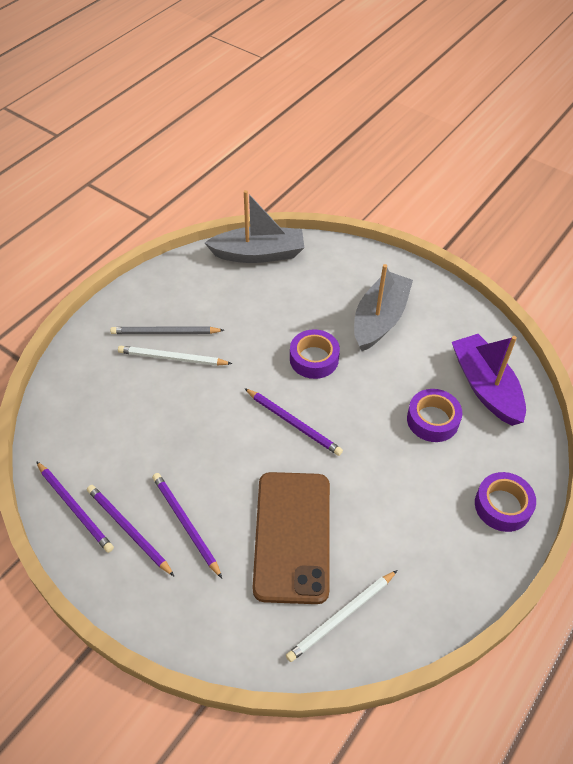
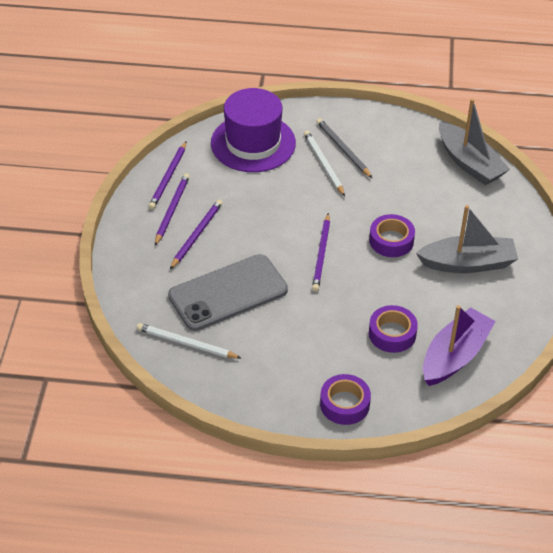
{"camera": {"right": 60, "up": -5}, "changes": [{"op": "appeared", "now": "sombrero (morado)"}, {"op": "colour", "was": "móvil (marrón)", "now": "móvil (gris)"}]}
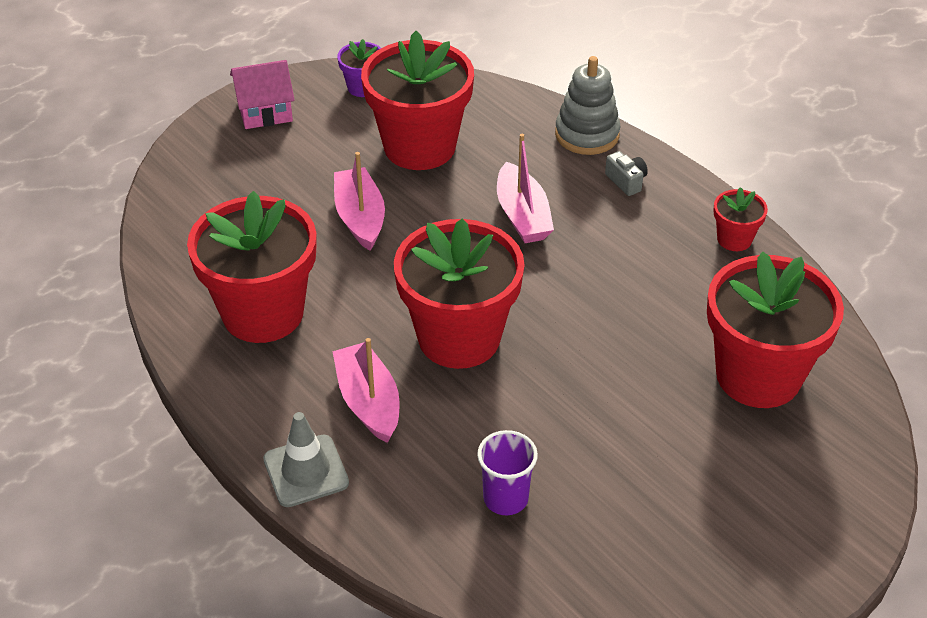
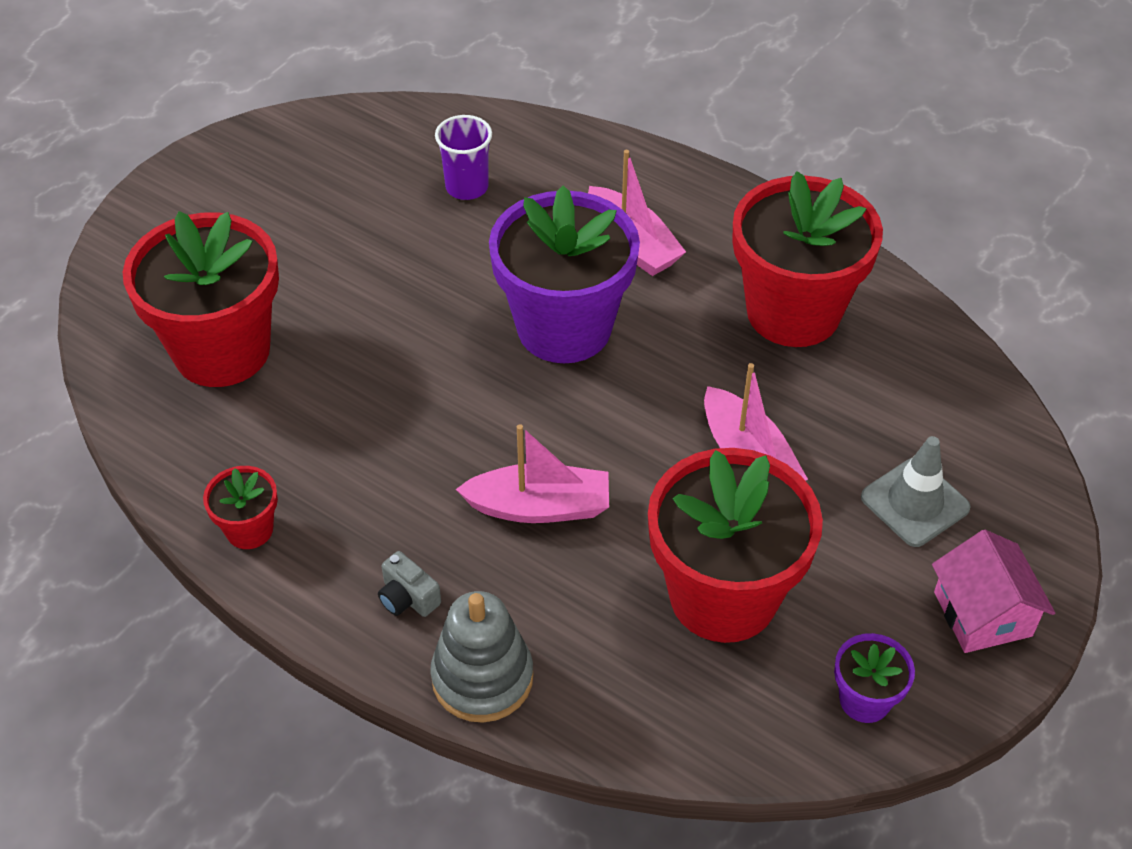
{"camera": {"right": 165, "up": 5}, "changes": [{"op": "relocated", "was": "cono de tráfico (gris)"}, {"op": "colour", "was": "maceta (rojo) (no. 3 from left)", "now": "maceta (morado) (no. 1 from left)"}, {"op": "spun", "was": "casa (rosa)", "clockwise": -75}, {"op": "spun", "was": "barco (rosa) (no. 3 from left in the first image)", "clockwise": 120}]}
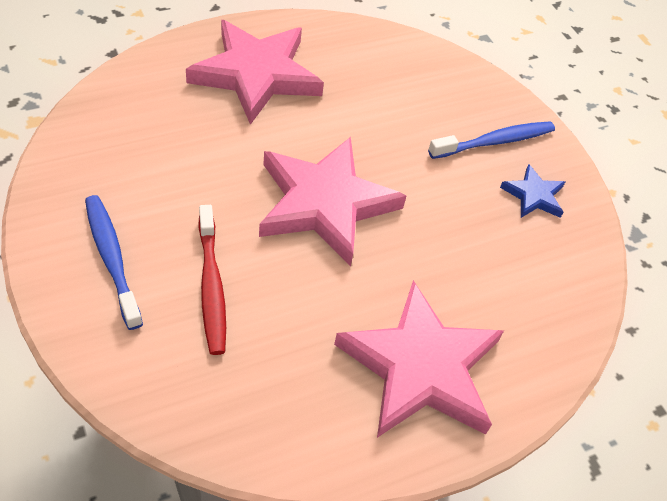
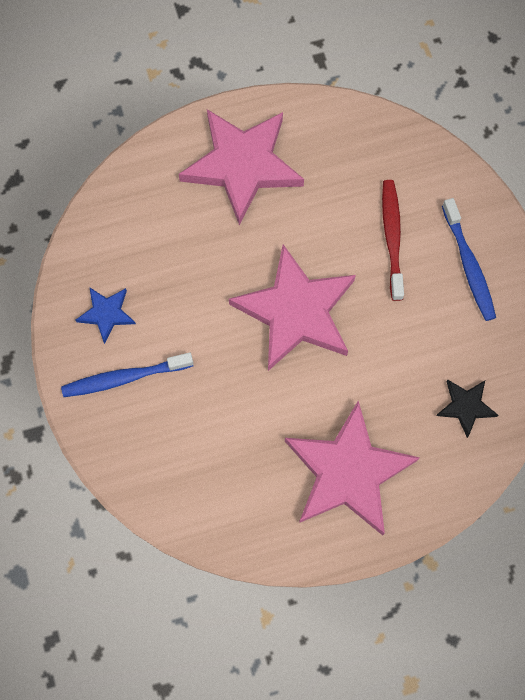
{"camera": {"right": -165, "up": 20}, "changes": [{"op": "appeared", "now": "estrella (negro)"}]}
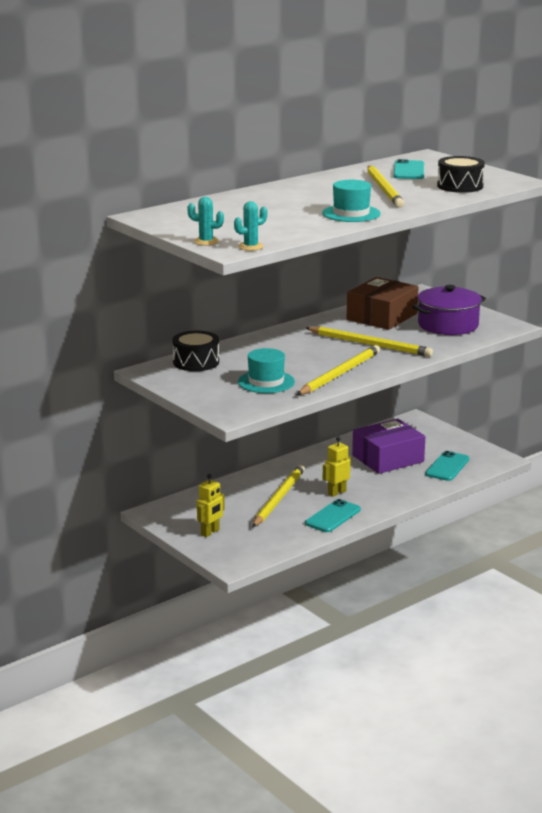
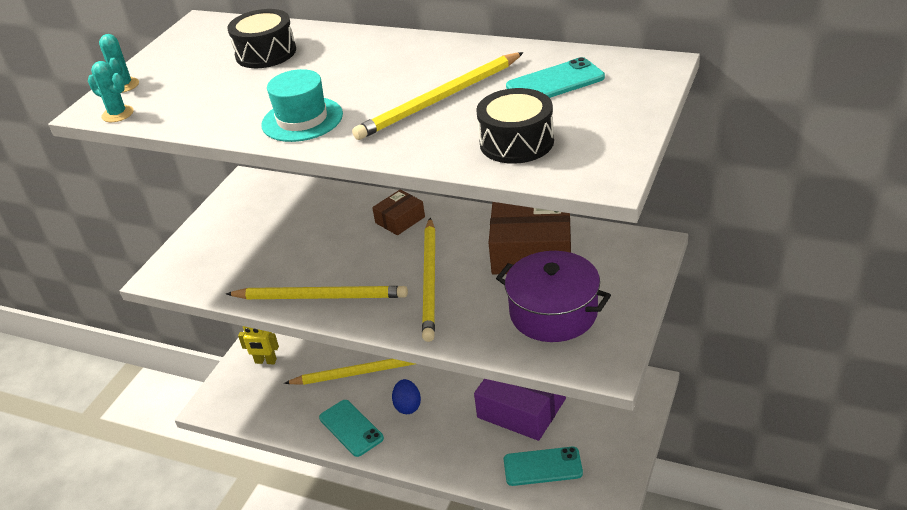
{"camera": {"right": 65, "up": 15}, "changes": [{"op": "missing", "was": "sombrero (turquesa) (no. 1 from left)"}, {"op": "appeared", "now": "caja (marrón) (no. 1 from left)"}, {"op": "relocated", "was": "tambor (negro) (no. 1 from left)"}, {"op": "exchanged", "was": "robot (amarillo) (no. 2 from left)", "now": "huevo (azul)"}, {"op": "spun", "was": "móvil (turquesa) (no. 1 from left)", "clockwise": 45}]}
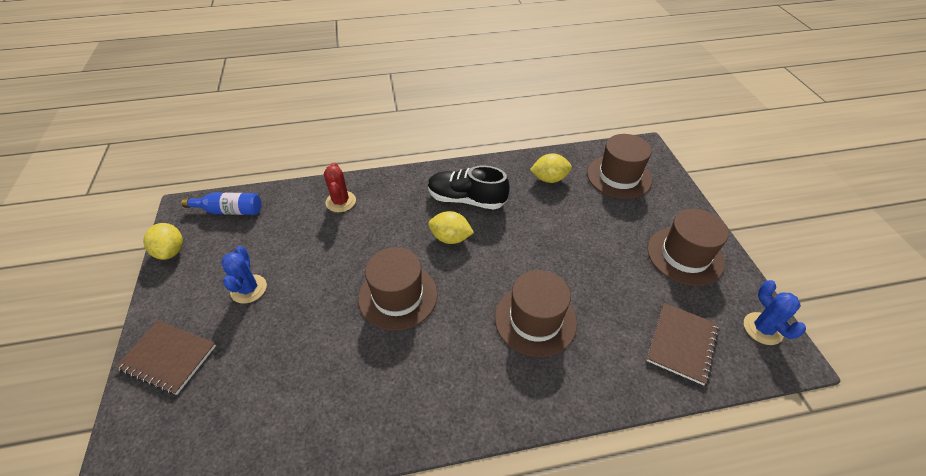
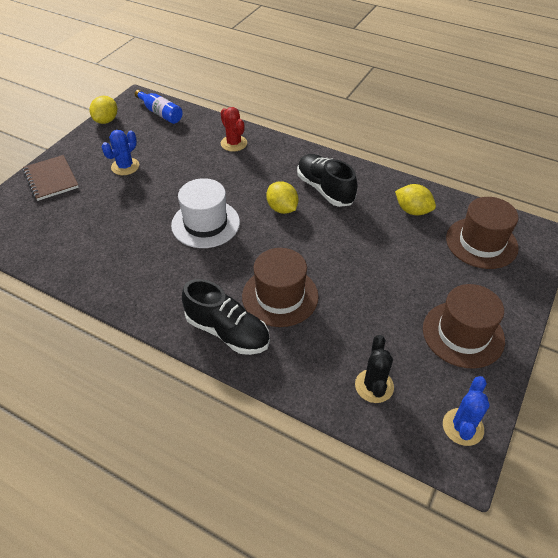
{"camera": {"right": 40, "up": 0}, "changes": [{"op": "appeared", "now": "zapato (negro) (no. 1 from left)"}, {"op": "exchanged", "was": "cuaderno (marrón) (no. 2 from left)", "now": "cactus (negro)"}, {"op": "colour", "was": "sombrero (marrón) (no. 1 from left)", "now": "sombrero (blanco)"}, {"op": "spun", "was": "cactus (rojo)", "clockwise": -60}]}
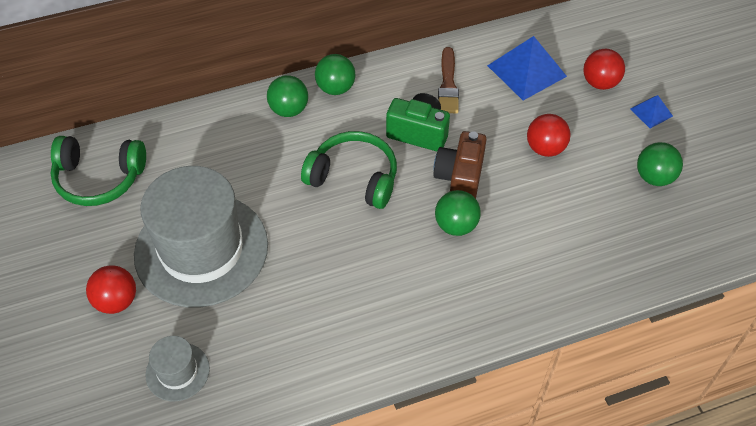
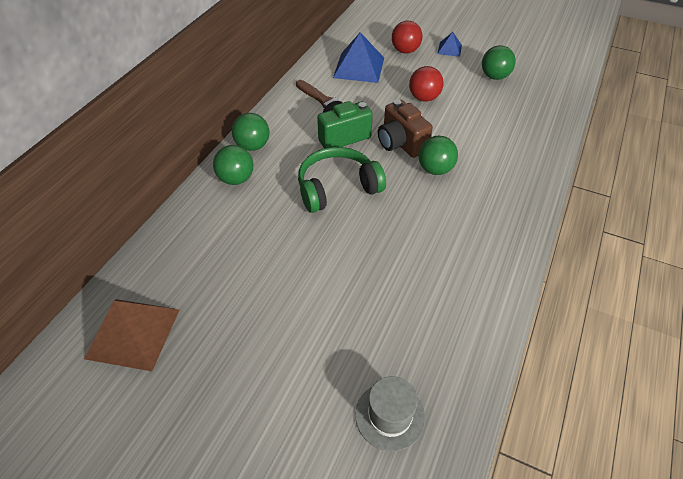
{"camera": {"right": -45, "up": -5}, "changes": [{"op": "missing", "was": "pelota (rojo) (no. 1 from left)"}, {"op": "missing", "was": "sombrero (gris) (no. 2 from left)"}, {"op": "exchanged", "was": "auriculares (verde) (no. 1 from left)", "now": "pirámide (marrón)"}]}
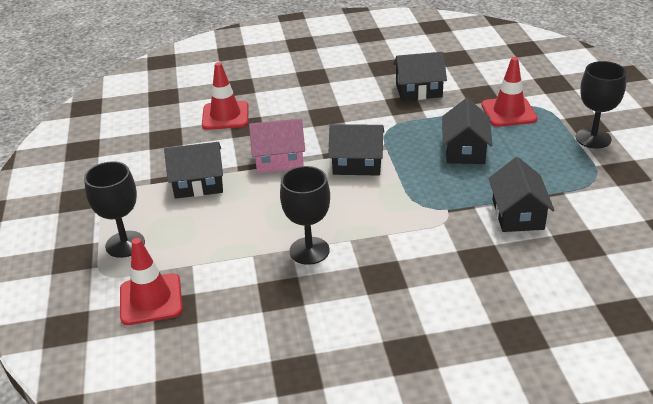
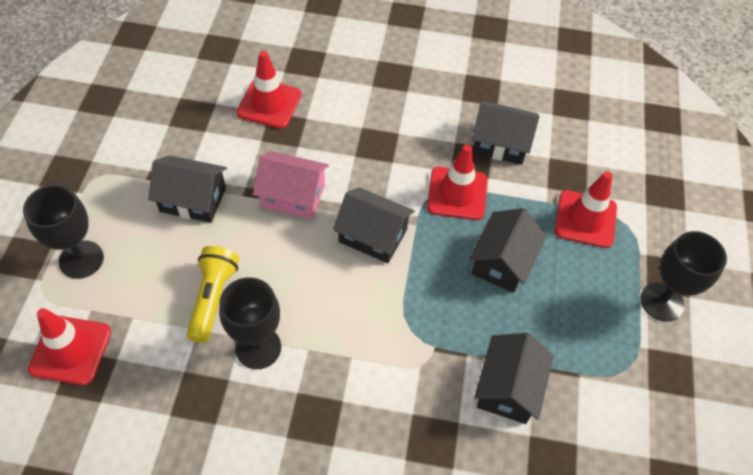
{"camera": {"right": 15, "up": 20}, "changes": [{"op": "appeared", "now": "lámpara de mano (amarillo)"}, {"op": "appeared", "now": "cono de tráfico (rojo) (no. 3 from left)"}]}
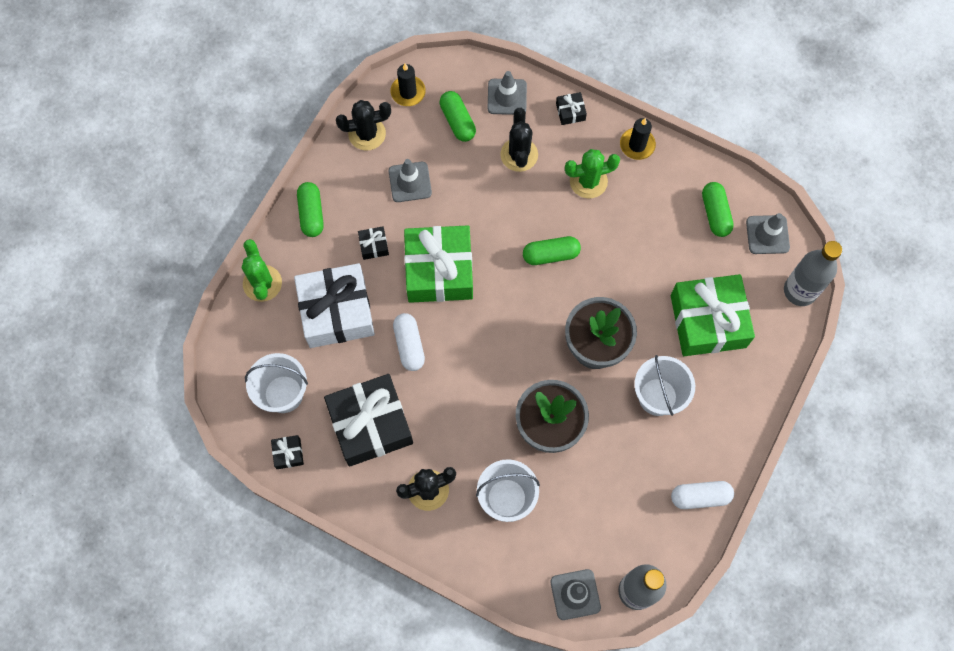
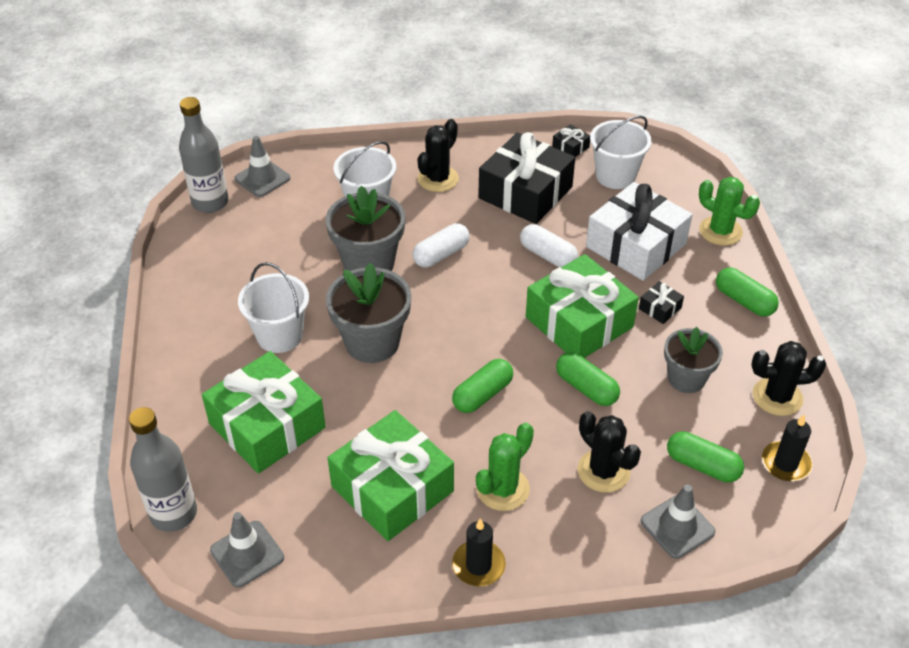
{"camera": {"right": 145, "up": -25}, "changes": [{"op": "missing", "was": "regalo (negro) (no. 4 from left)"}, {"op": "appeared", "now": "regalo (verde) (no. 2 from left)"}, {"op": "relocated", "was": "cápsula (blanco) (no. 2 from left in the first image)", "now": "cápsula (blanco) (no. 1 from left)"}, {"op": "relocated", "was": "cápsula (verde) (no. 4 from left in the first image)", "now": "cápsula (verde) (no. 2 from left)"}, {"op": "exchanged", "was": "cono de tráfico (gris) (no. 1 from left)", "now": "maceta (gris) (no. 3 from left)"}, {"op": "spun", "was": "cactus (negro) (no. 1 from left in the first image)", "clockwise": 45}]}
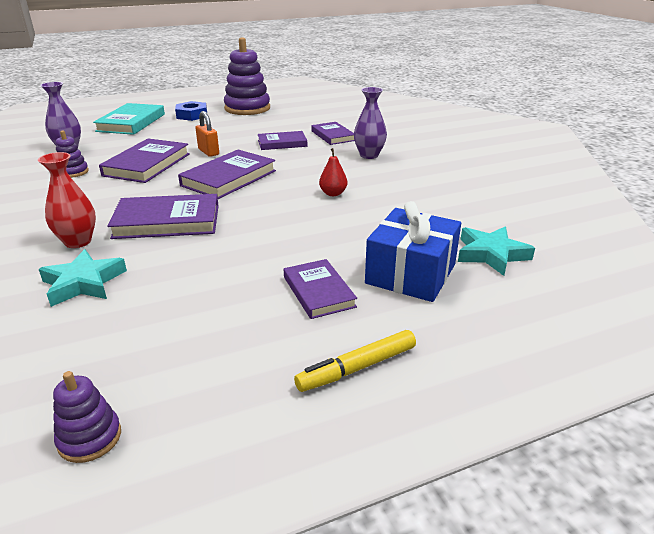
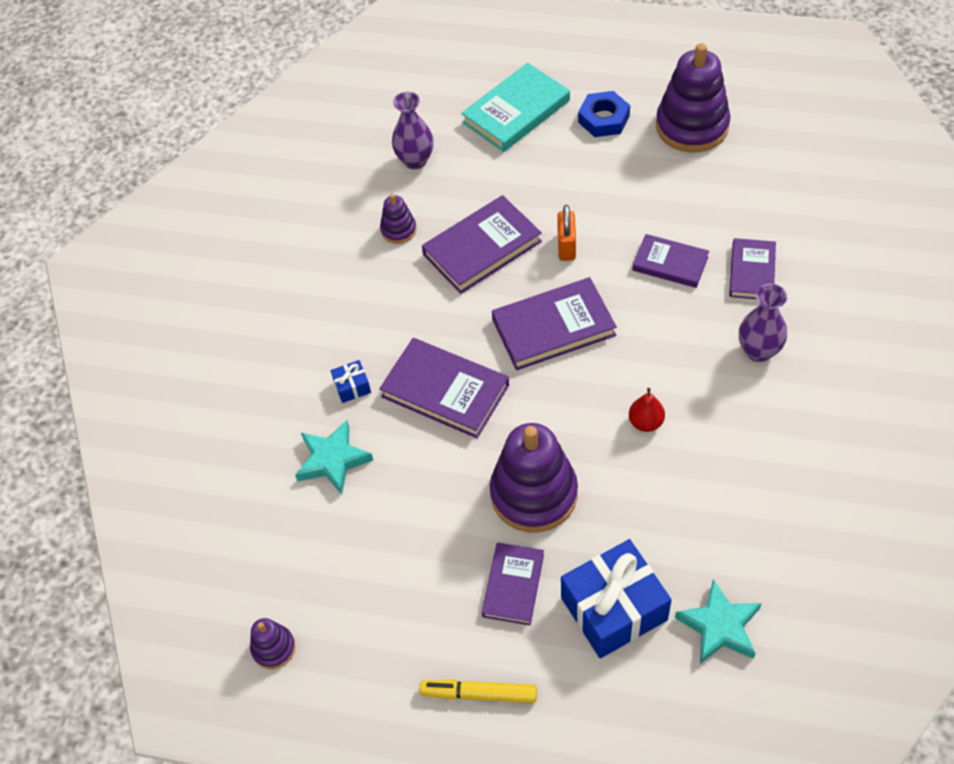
{"camera": {"right": 40, "up": 25}, "changes": [{"op": "appeared", "now": "juguete apilable (morado) (no. 3 from left)"}, {"op": "exchanged", "was": "florero (rojo)", "now": "regalo (azul) (no. 1 from left)"}]}
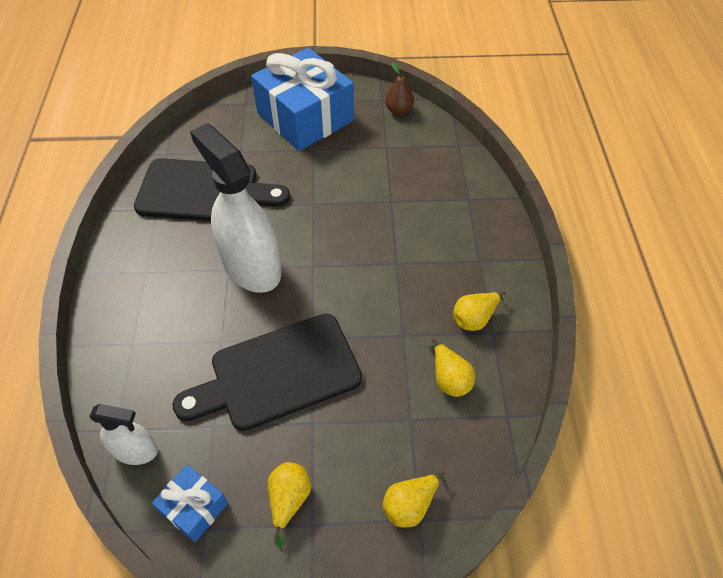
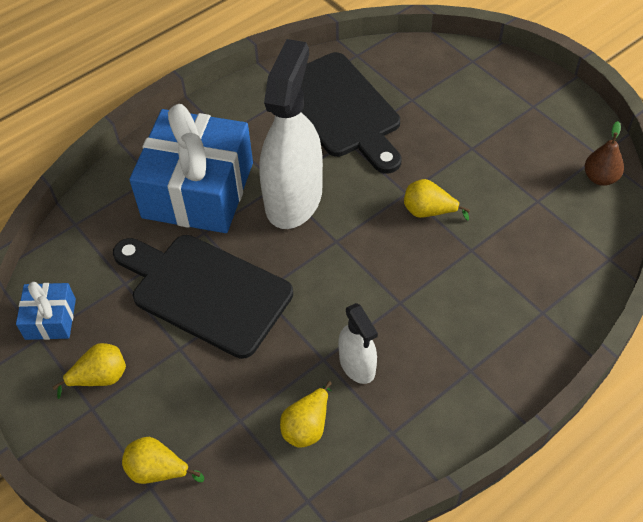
{"camera": {"right": 55, "up": 0}, "changes": [{"op": "relocated", "was": "pulverizador (blanco) (no. 1 from left in the first image)", "now": "pulverizador (blanco) (no. 2 from left)"}, {"op": "relocated", "was": "regalo (azul) (no. 2 from left)"}, {"op": "relocated", "was": "pera (amarillo) (no. 4 from left)"}]}
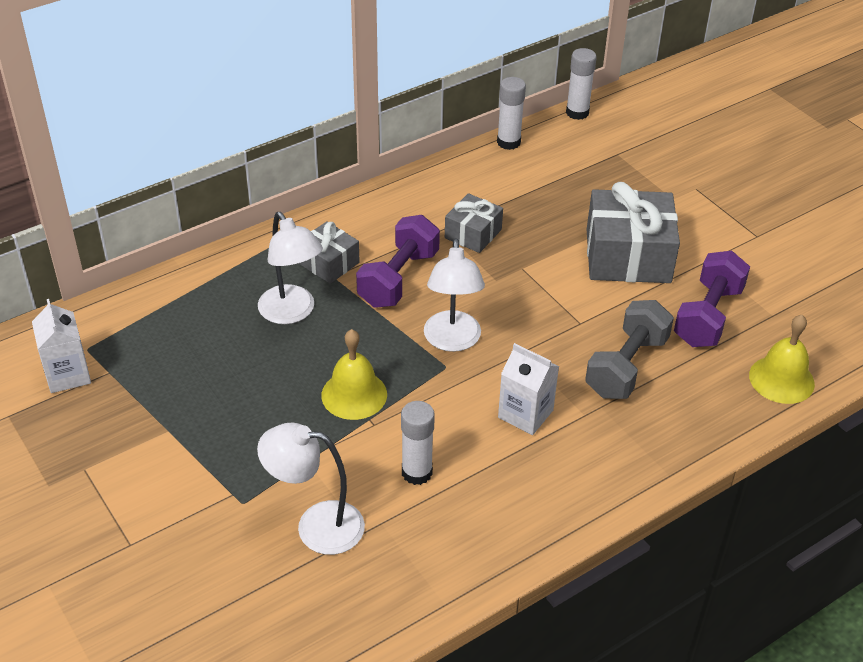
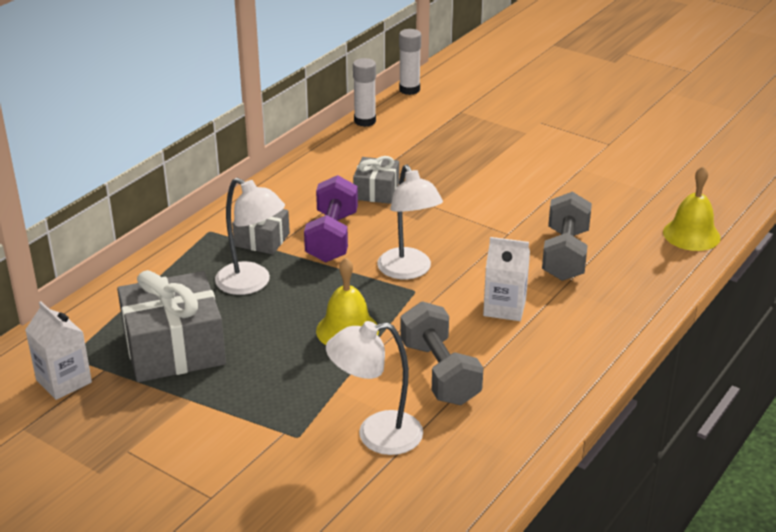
{"camera": {"right": -20, "up": -10}, "changes": [{"op": "missing", "was": "mancuerna (morado) (no. 2 from left)"}, {"op": "relocated", "was": "regalo (gris) (no. 3 from left in the first image)", "now": "regalo (gris) (no. 1 from left)"}, {"op": "exchanged", "was": "barra de pegamento (blanco) (no. 1 from left)", "now": "mancuerna (gris) (no. 1 from left)"}]}
